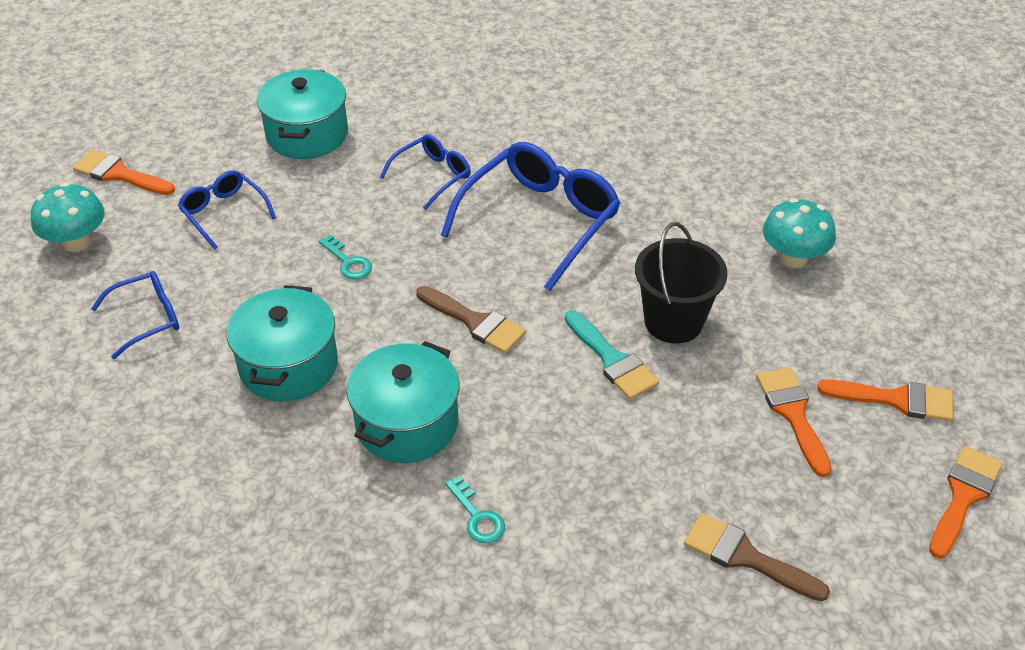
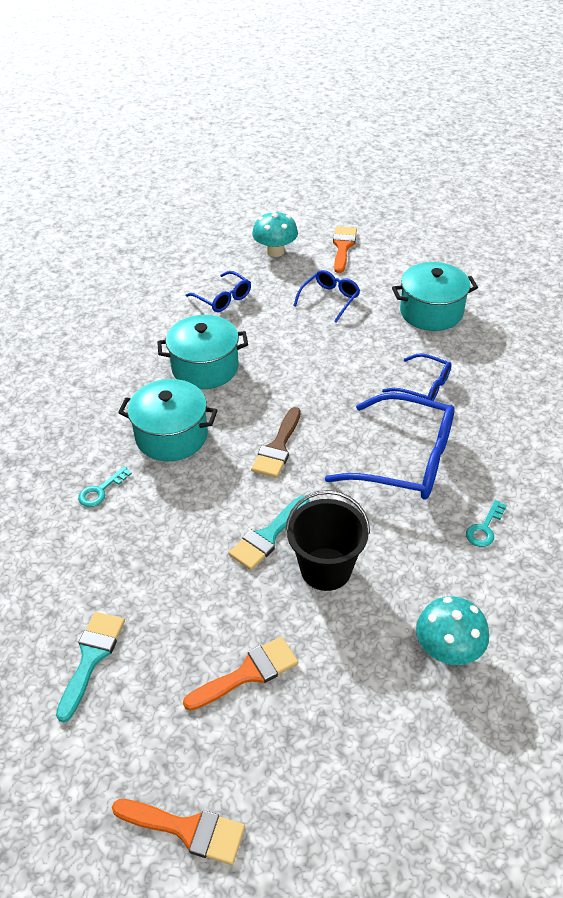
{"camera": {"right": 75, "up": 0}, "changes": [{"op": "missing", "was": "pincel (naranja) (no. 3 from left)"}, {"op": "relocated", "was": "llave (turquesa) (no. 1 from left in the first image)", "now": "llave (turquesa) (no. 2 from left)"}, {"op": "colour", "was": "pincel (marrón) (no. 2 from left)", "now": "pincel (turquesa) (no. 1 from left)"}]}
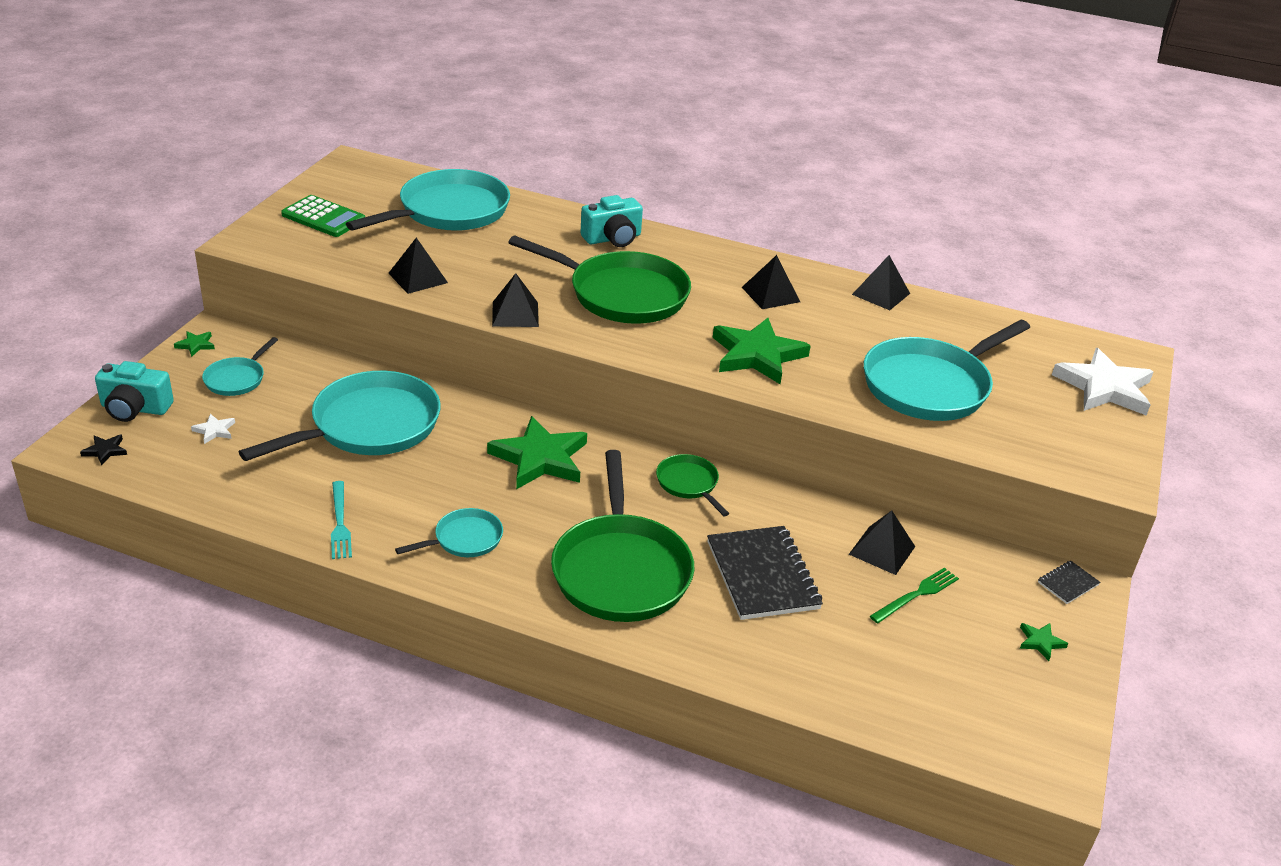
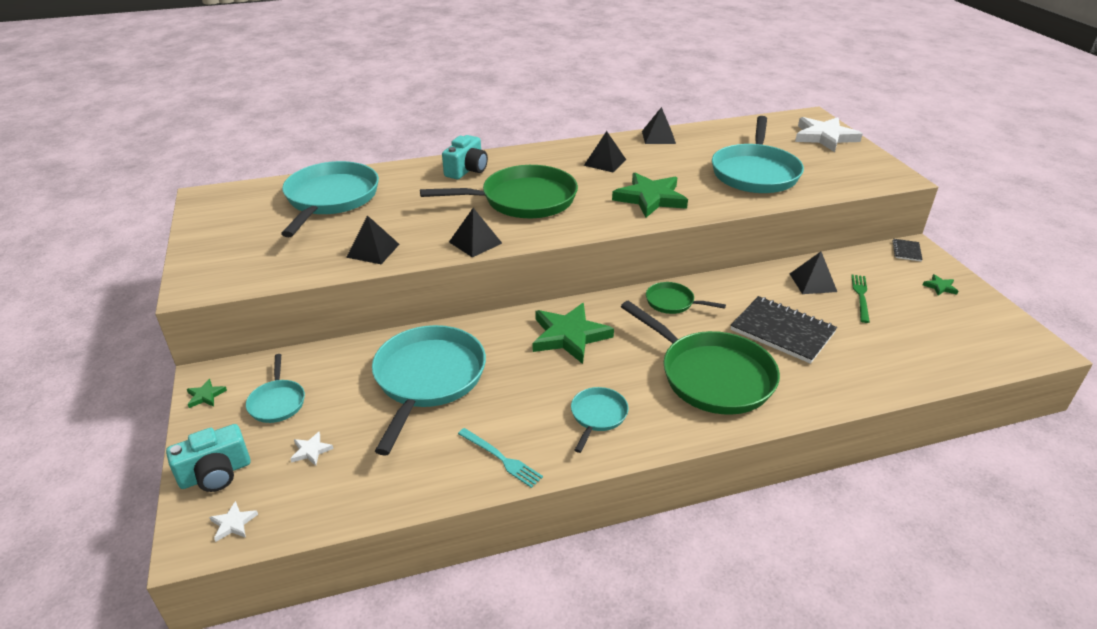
{"camera": {"right": -35, "up": 0}, "changes": [{"op": "missing", "was": "calculadora (verde)"}, {"op": "colour", "was": "estrella (negro)", "now": "estrella (blanco) (no. 1 from left)"}]}
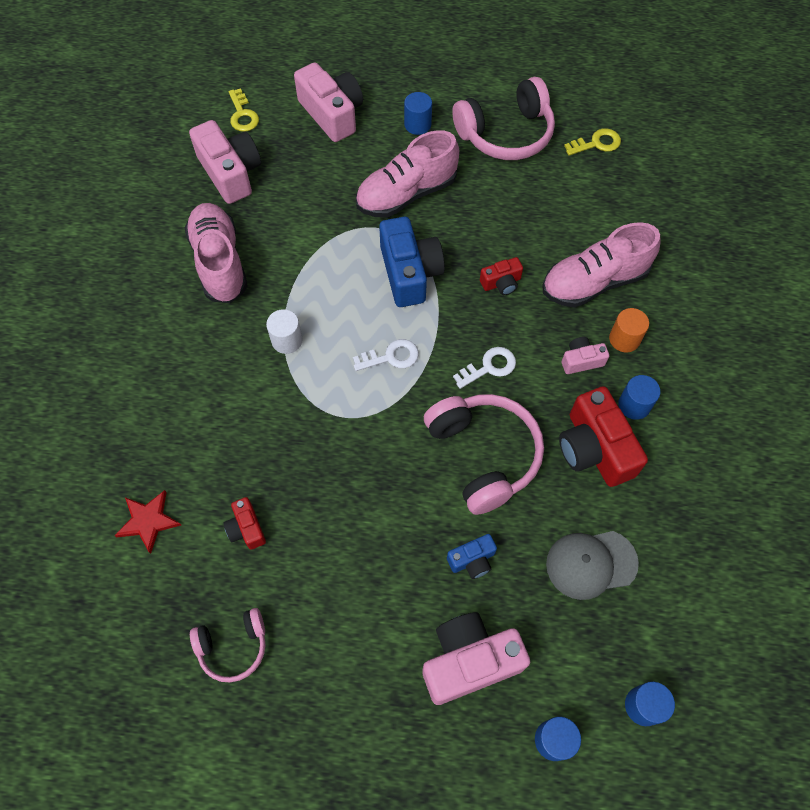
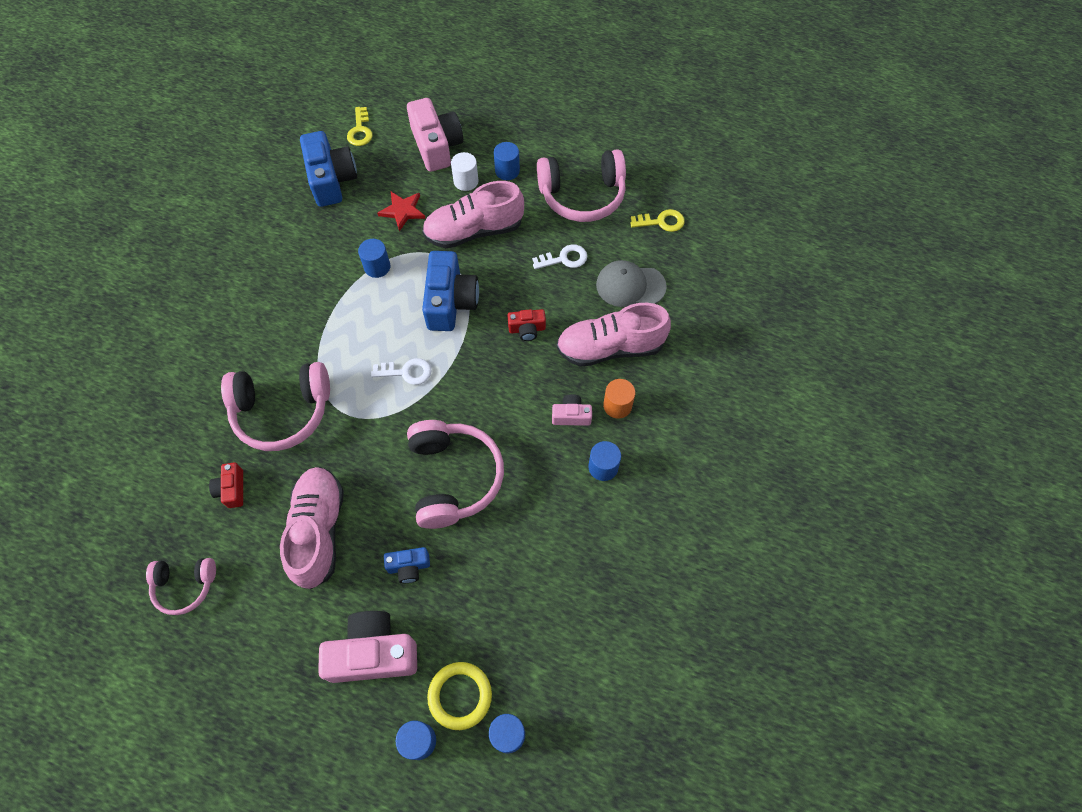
{"camera": {"right": 15, "up": 0}, "changes": [{"op": "missing", "was": "cámara (rojo) (no. 3 from left)"}, {"op": "appeared", "now": "auriculares (rosa) (no. 2 from left)"}, {"op": "appeared", "now": "cilindro (azul) (no. 1 from left)"}, {"op": "appeared", "now": "anillo (amarillo)"}, {"op": "relocated", "was": "estrella (rojo)"}, {"op": "relocated", "was": "zapato (rosa) (no. 1 from left)"}, {"op": "relocated", "was": "cilindro (blanco)"}, {"op": "relocated", "was": "llave (blanco) (no. 2 from left)"}, {"op": "relocated", "was": "gorra (gris)"}, {"op": "colour", "was": "cámara (rosa) (no. 1 from left)", "now": "cámara (azul) (no. 1 from left)"}]}
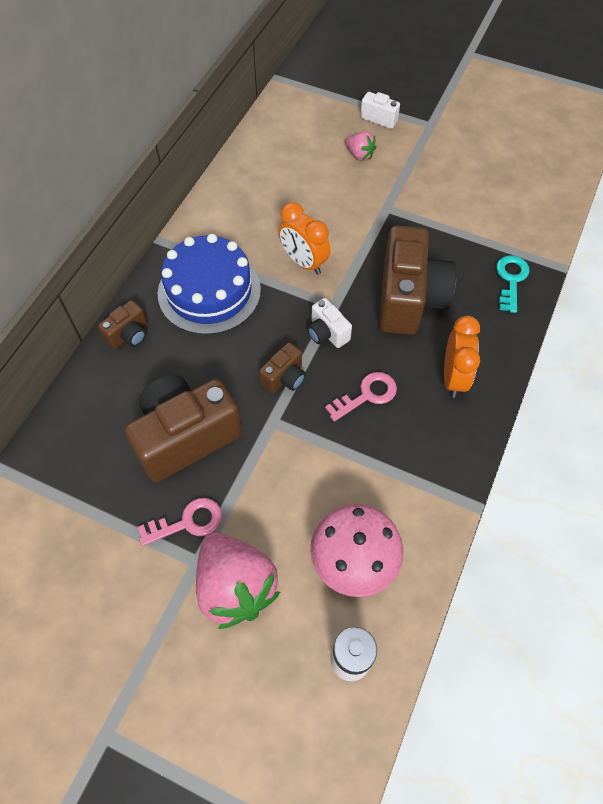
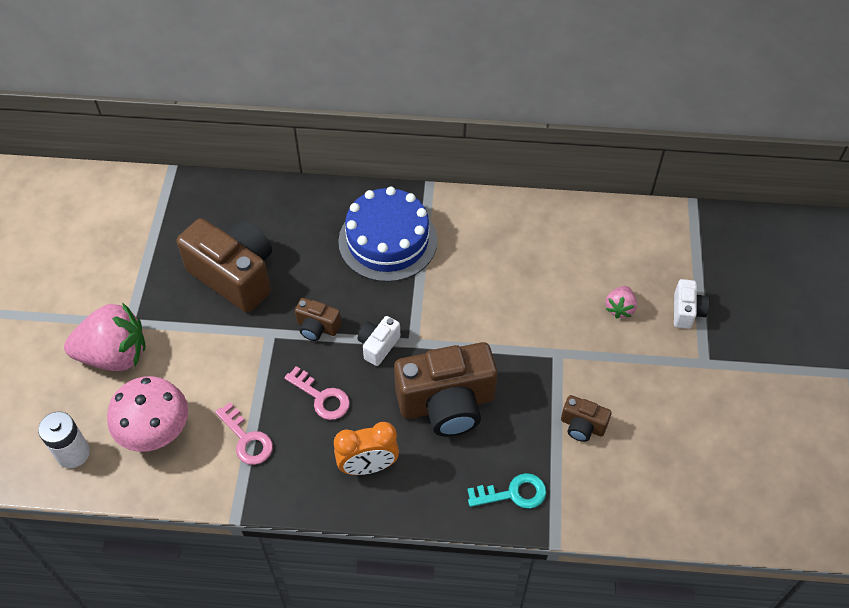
{"camera": {"right": 70, "up": -5}, "changes": [{"op": "missing", "was": "despertador (naranja) (no. 1 from left)"}, {"op": "relocated", "was": "cámara (marrón) (no. 1 from left in the first image)", "now": "cámara (marrón) (no. 4 from left)"}, {"op": "relocated", "was": "llave (rosa) (no. 1 from left)"}, {"op": "spun", "was": "fresa (rosa) (no. 1 from left)", "clockwise": -135}]}
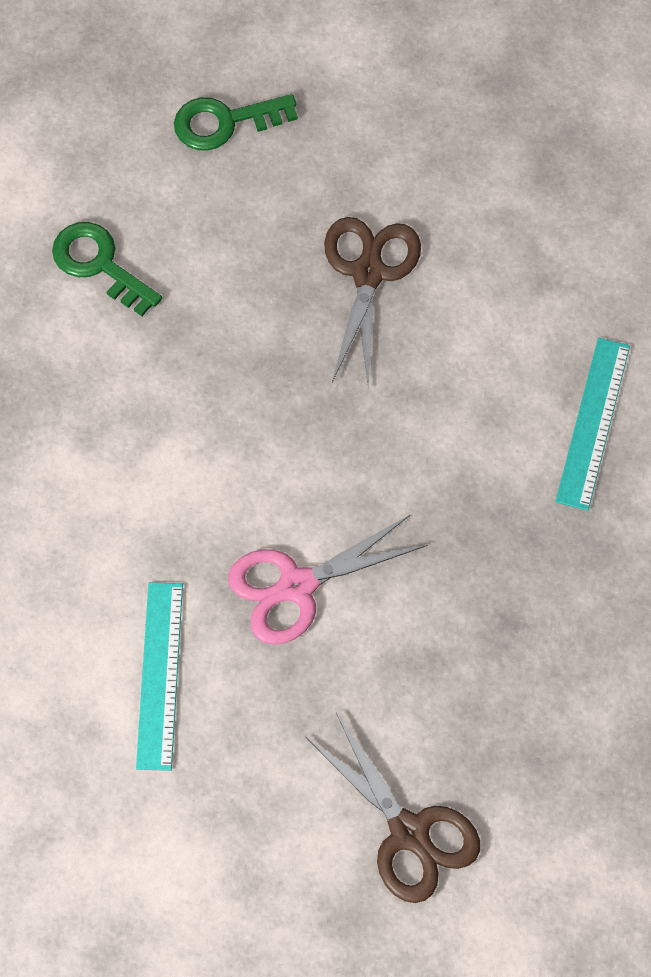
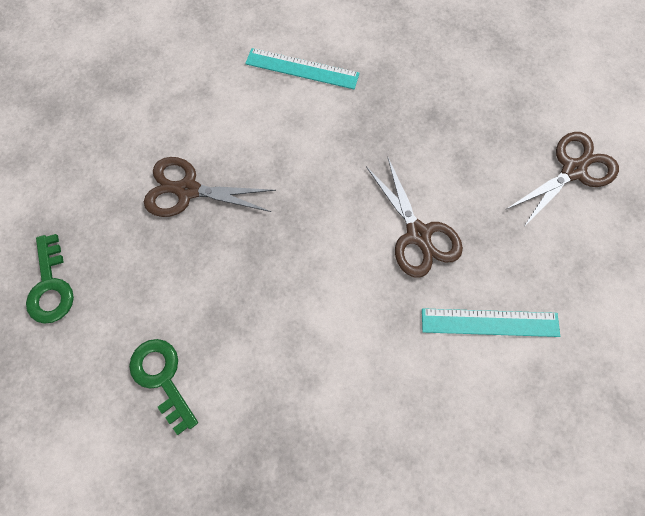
{"camera": {"right": -90, "up": 5}, "changes": [{"op": "colour", "was": "tijeras (rosa)", "now": "tijeras (marrón) (no. 2 from left)"}, {"op": "spun", "was": "llave (verde) (no. 1 from left in the first image)", "clockwise": 105}]}
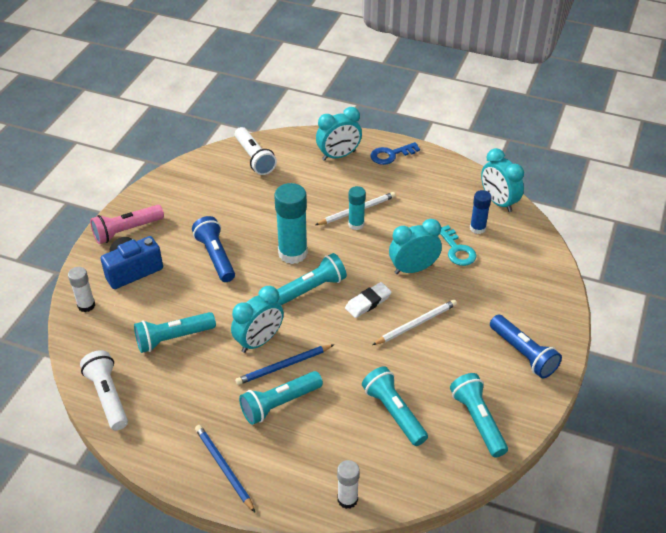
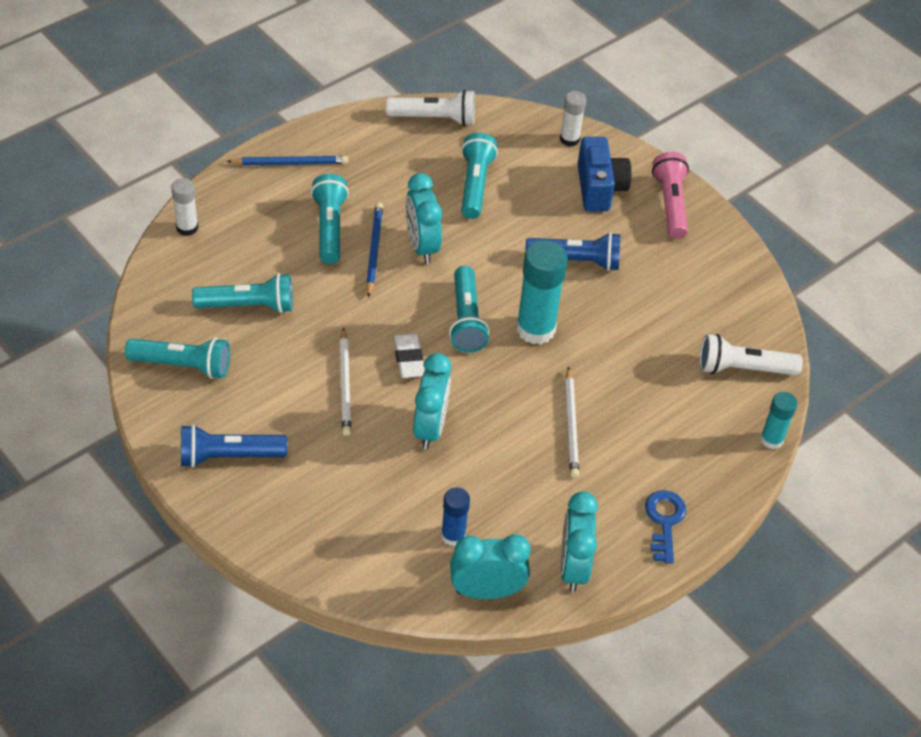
{"camera": {"right": 115, "up": 5}, "changes": [{"op": "missing", "was": "llave (turquesa)"}, {"op": "relocated", "was": "despertador (turquesa) (no. 2 from left in the first image)", "now": "despertador (turquesa) (no. 4 from left)"}, {"op": "relocated", "was": "barra de pegamento (turquesa) (no. 2 from left)"}]}
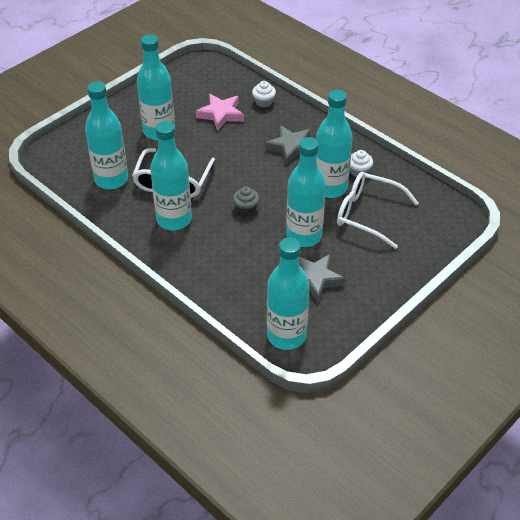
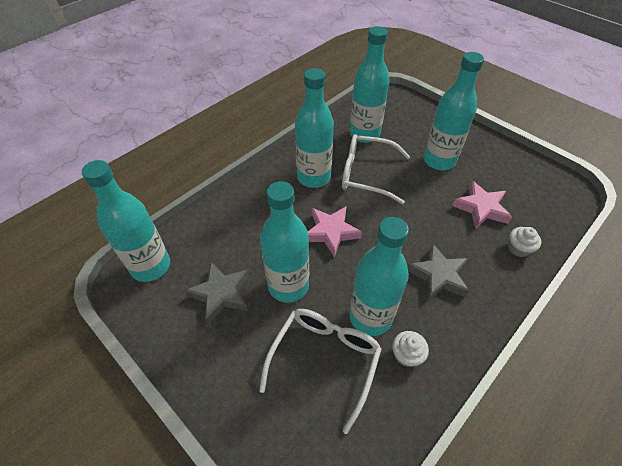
{"camera": {"right": 90, "up": 5}, "changes": [{"op": "exchanged", "was": "magdalena (gris)", "now": "estrella (rosa) (no. 1 from left)"}]}
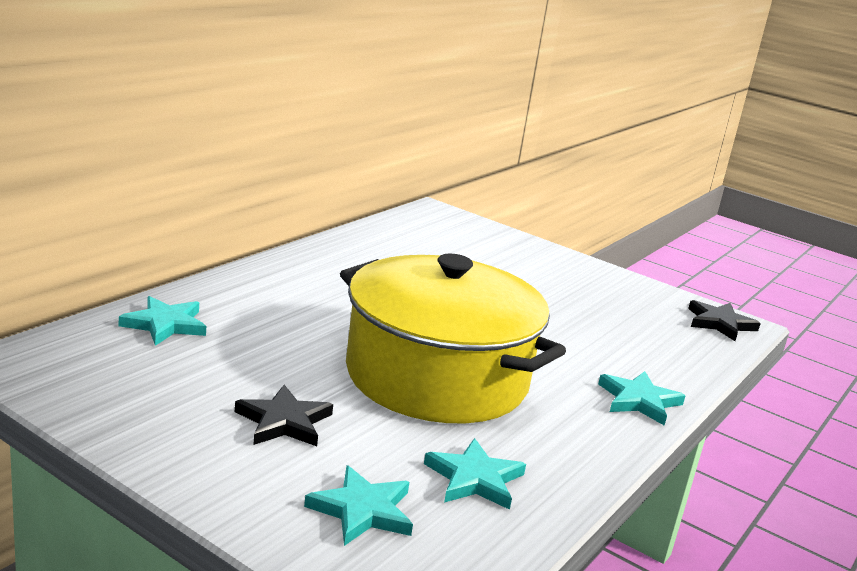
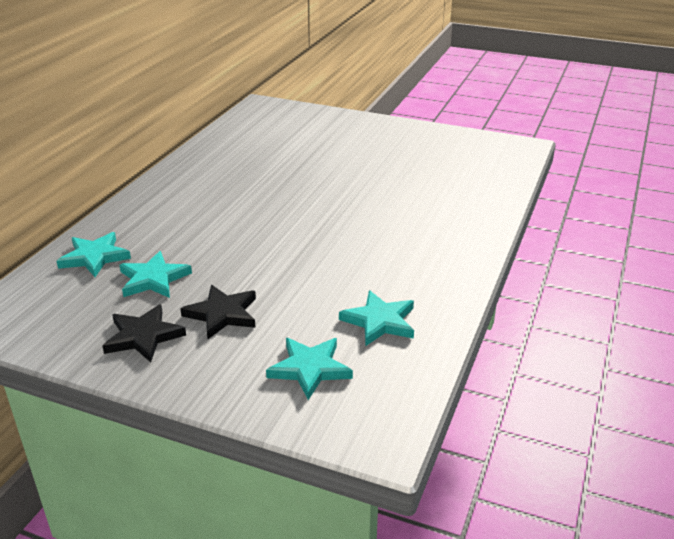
{"camera": {"right": -10, "up": 10}, "changes": [{"op": "missing", "was": "olla (amarillo)"}, {"op": "relocated", "was": "estrella (turquesa) (no. 4 from left in the first image)", "now": "estrella (turquesa) (no. 2 from left)"}, {"op": "relocated", "was": "estrella (negro) (no. 2 from left in the first image)", "now": "estrella (negro) (no. 1 from left)"}]}
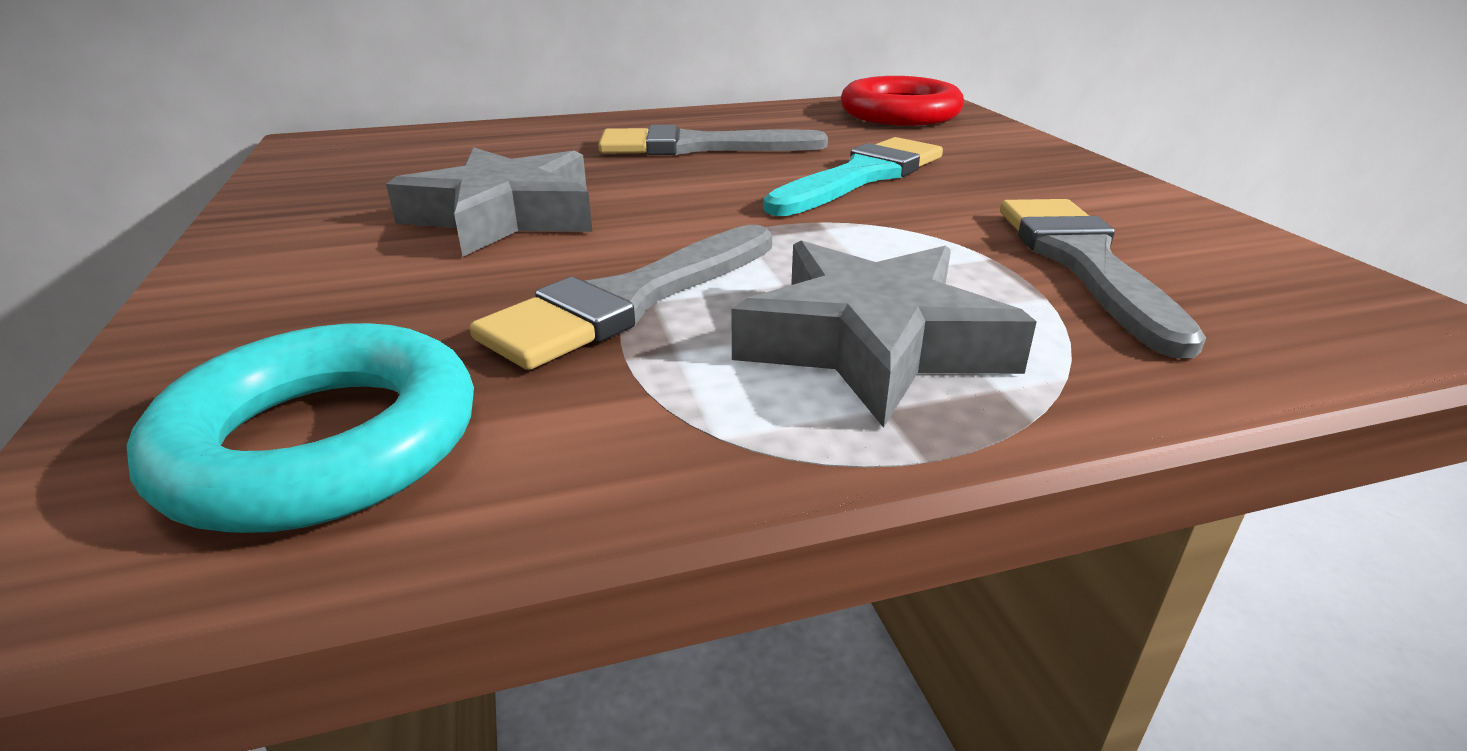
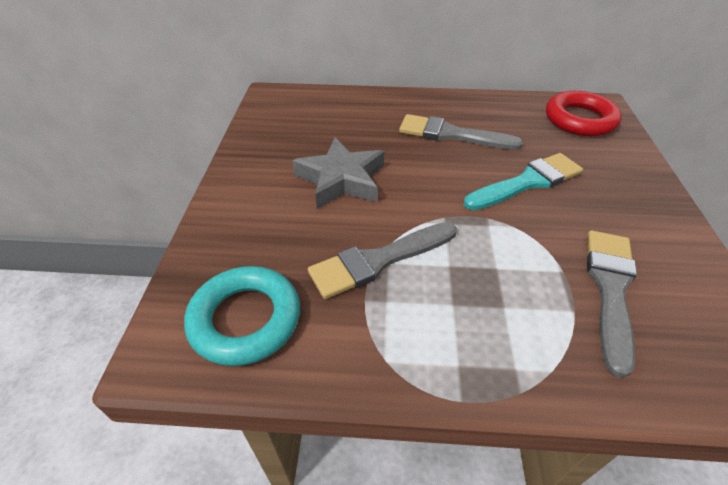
{"camera": {"right": 20, "up": 15}, "changes": [{"op": "missing", "was": "estrella (gris) (no. 2 from left)"}]}
